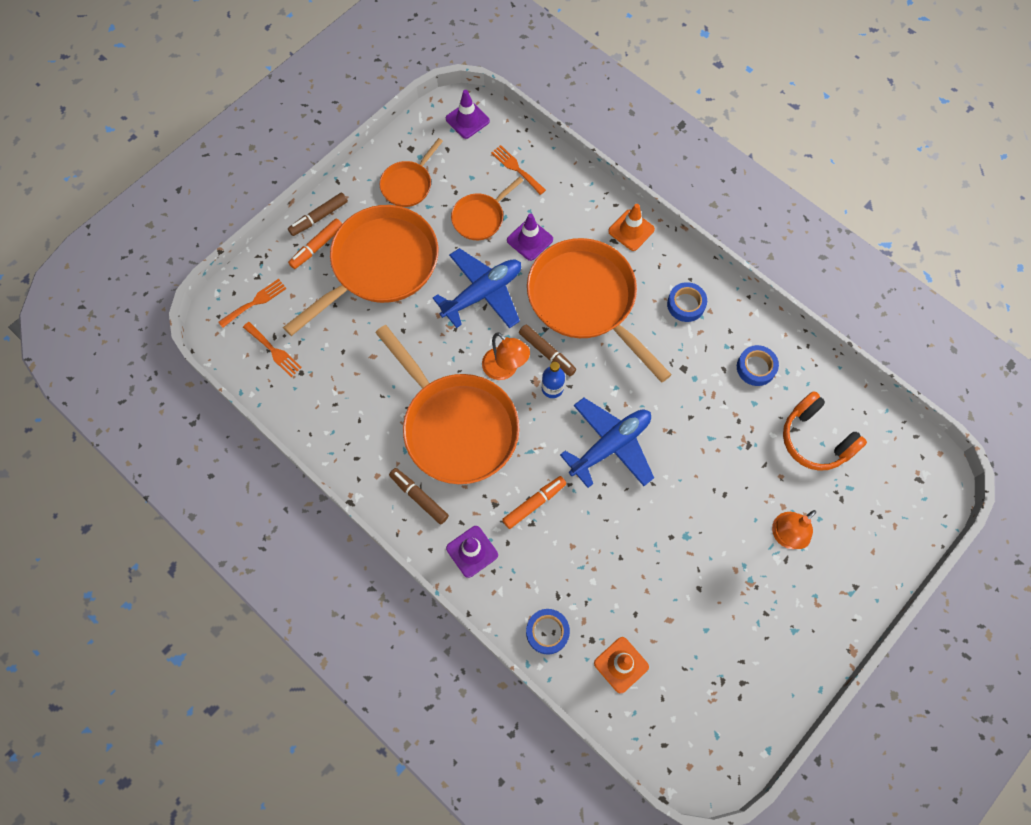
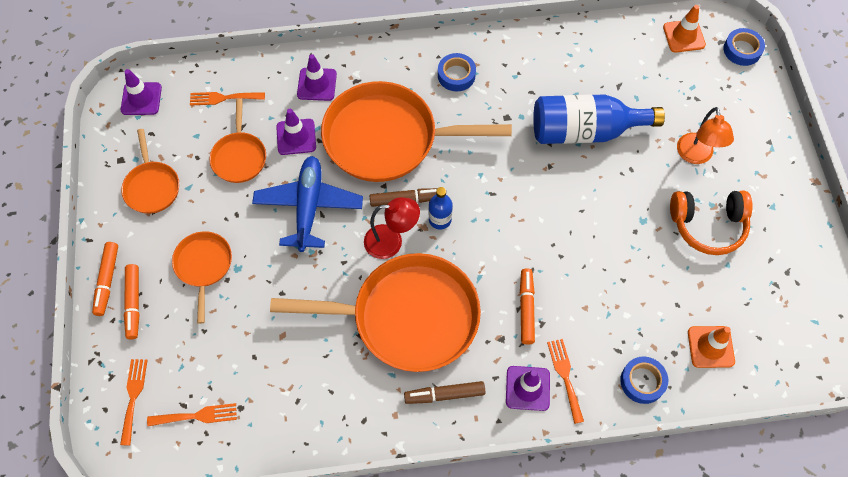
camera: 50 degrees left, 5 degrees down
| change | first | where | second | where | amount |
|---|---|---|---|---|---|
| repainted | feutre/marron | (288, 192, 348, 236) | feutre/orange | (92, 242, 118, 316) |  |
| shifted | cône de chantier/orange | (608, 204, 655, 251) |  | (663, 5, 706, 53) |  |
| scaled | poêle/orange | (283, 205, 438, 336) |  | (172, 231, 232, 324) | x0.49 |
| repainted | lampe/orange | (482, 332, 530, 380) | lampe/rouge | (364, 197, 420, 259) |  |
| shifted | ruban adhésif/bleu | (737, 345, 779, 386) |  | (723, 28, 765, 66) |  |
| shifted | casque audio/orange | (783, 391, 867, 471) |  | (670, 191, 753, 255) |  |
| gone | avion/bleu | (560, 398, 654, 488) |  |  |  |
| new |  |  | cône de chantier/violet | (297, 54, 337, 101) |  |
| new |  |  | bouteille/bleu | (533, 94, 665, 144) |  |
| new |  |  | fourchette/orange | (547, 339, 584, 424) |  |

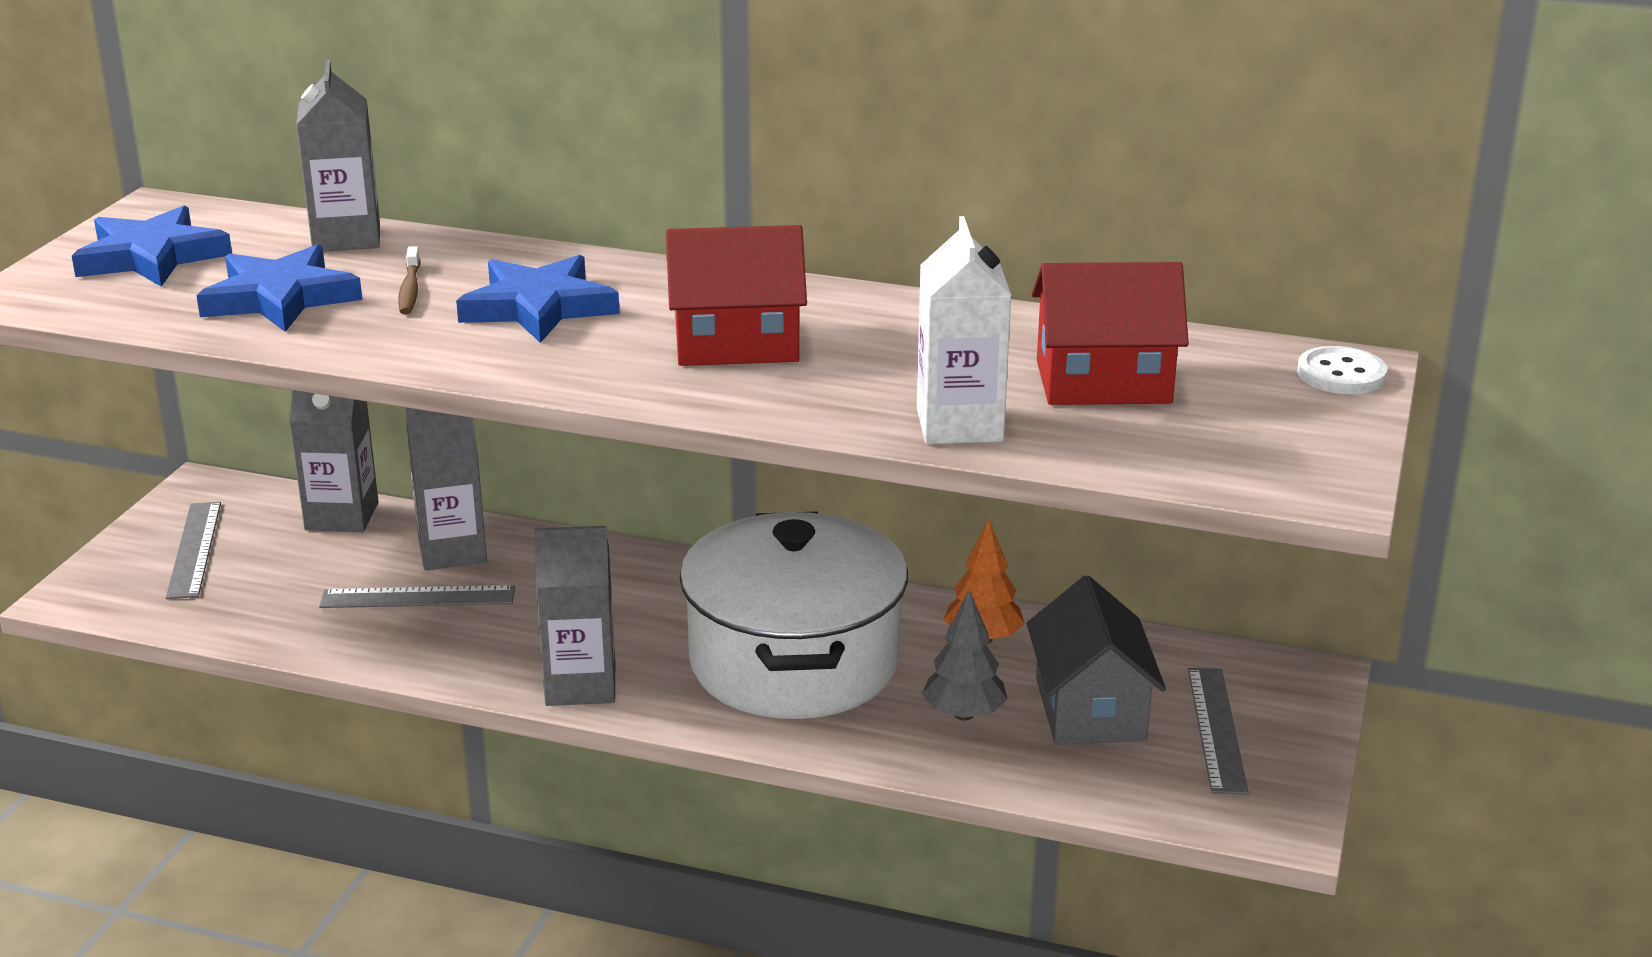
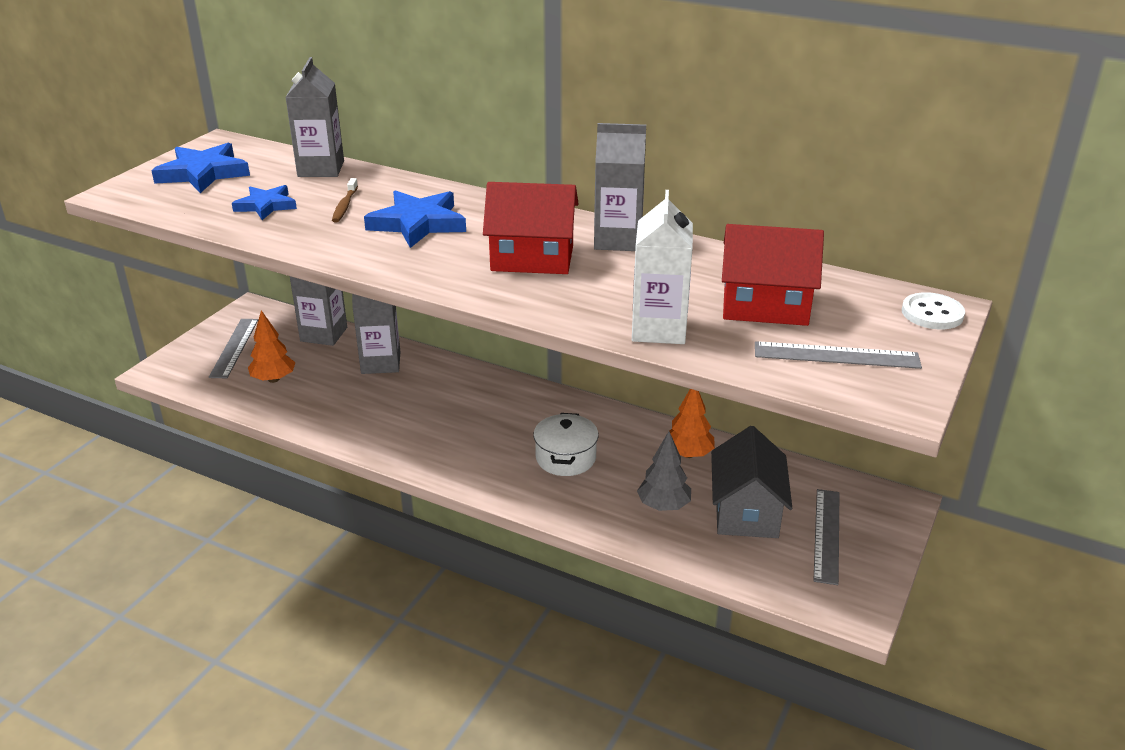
camera: 10 degrees right, 5 degrees up
| change | first | where | second | where | amount |
|---|---|---|---|---|---|
| scaled | étoile/bleu | (196, 244, 362, 332) |  | (232, 185, 297, 220) | x0.64 |
| scaled | marmite/blanc | (680, 512, 908, 719) |  | (533, 413, 599, 476) | x0.46 |
| shifted | brique de lait/gris | (534, 526, 615, 706) |  | (594, 123, 646, 251) |  |
| shifted | règle/gris | (319, 585, 515, 608) |  | (755, 341, 922, 369) |  |
| new |  |  | arbre/orange | (248, 310, 296, 383) |  |

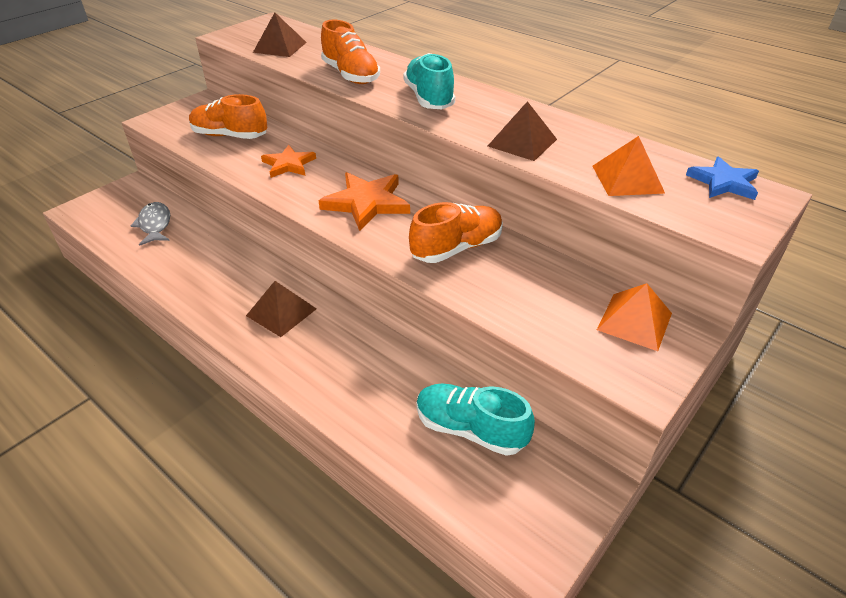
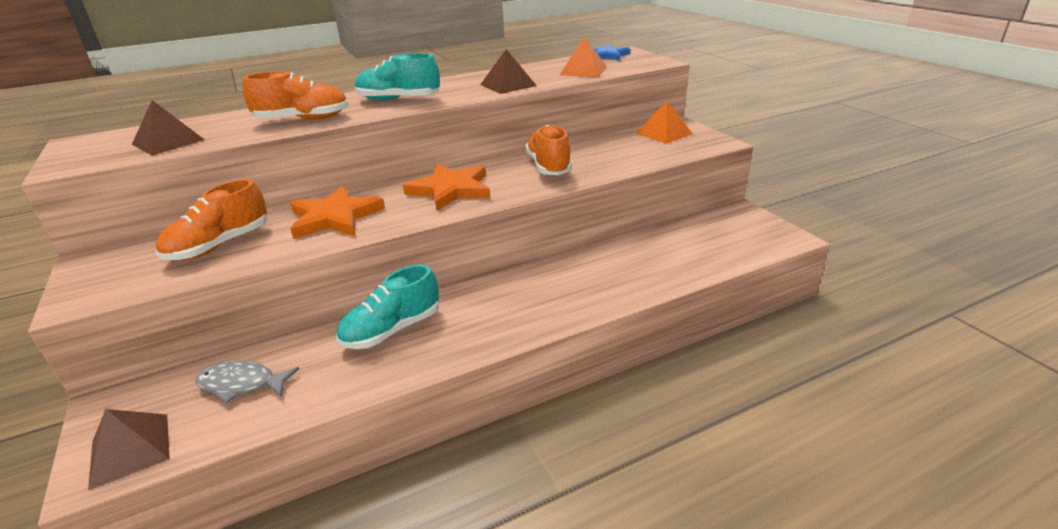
camera: 65 degrees left, 10 degrees down
| change | first | where | second | where | amount |
|---|---|---|---|---|---|
| scaled | étoile/orange | (261, 145, 316, 178) |  | (290, 186, 385, 239) | x1.52 |
| shifted | pyramide/marron | (246, 281, 317, 337) |  | (88, 409, 170, 490) |  |
| shifted | chaussure/turquoise | (417, 384, 535, 456) |  | (337, 264, 439, 349) |  |

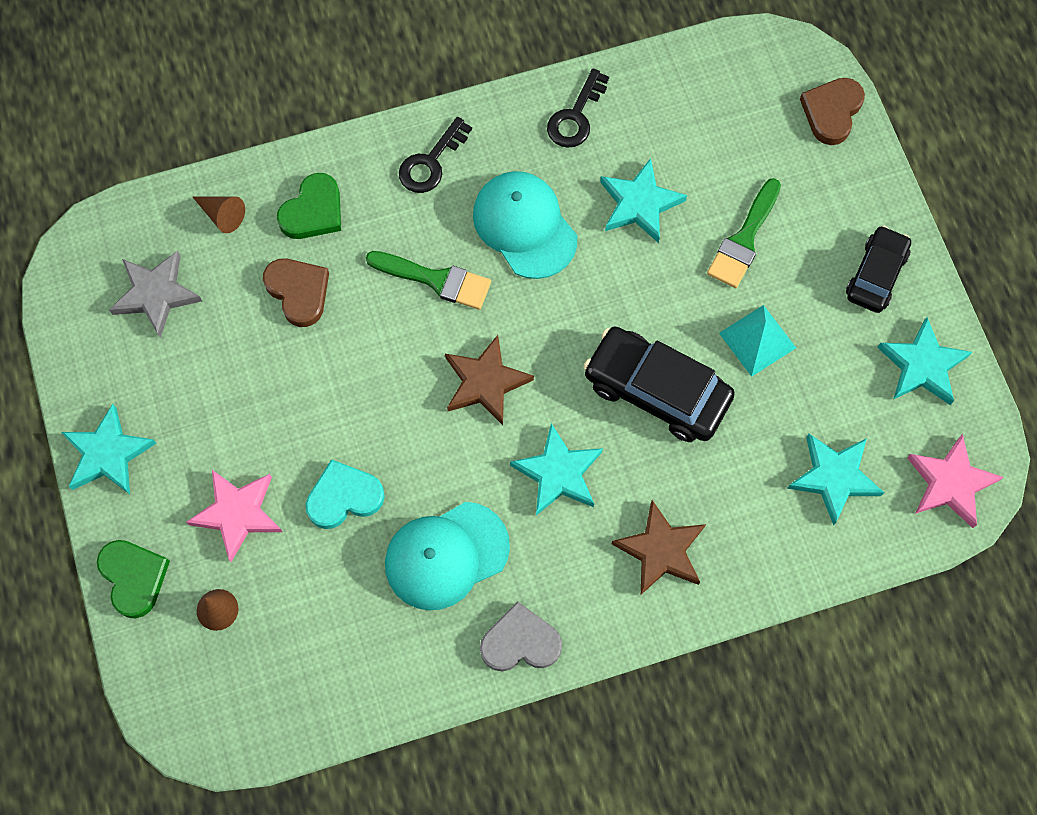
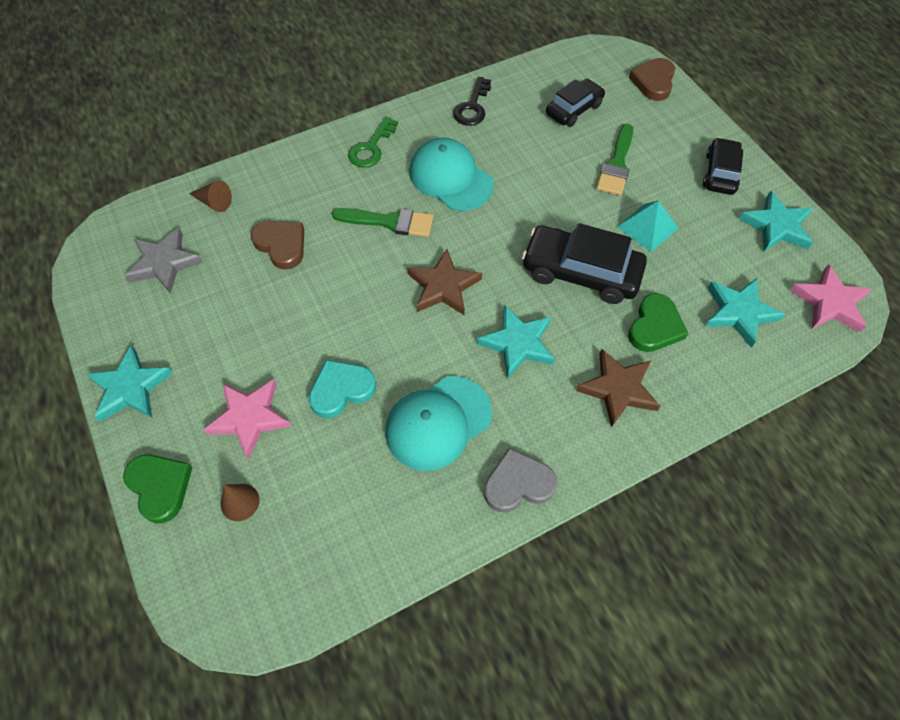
camera: 10 degrees left, 10 degrees down
| change | first | where | second | where | amount |
|---|---|---|---|---|---|
| repainted | clé/noir | (399, 117, 472, 193) | clé/vert | (348, 117, 398, 168) |  |
| gone | étoile/turquoise | (600, 158, 687, 243) |  |  |  |
| shifted | cœur/vert | (277, 173, 341, 239) |  | (628, 293, 689, 352) |  |
| new |  |  | voiture/noir | (546, 79, 605, 127) |  |

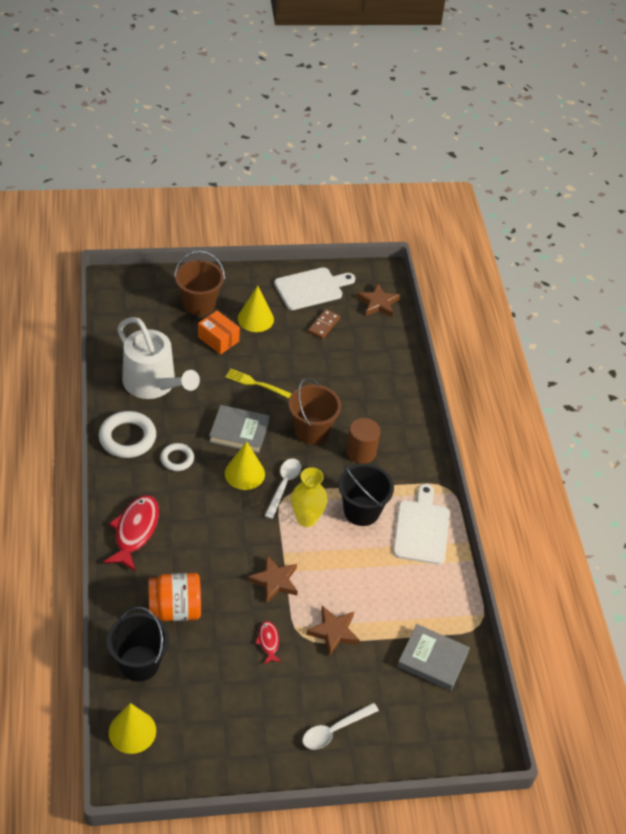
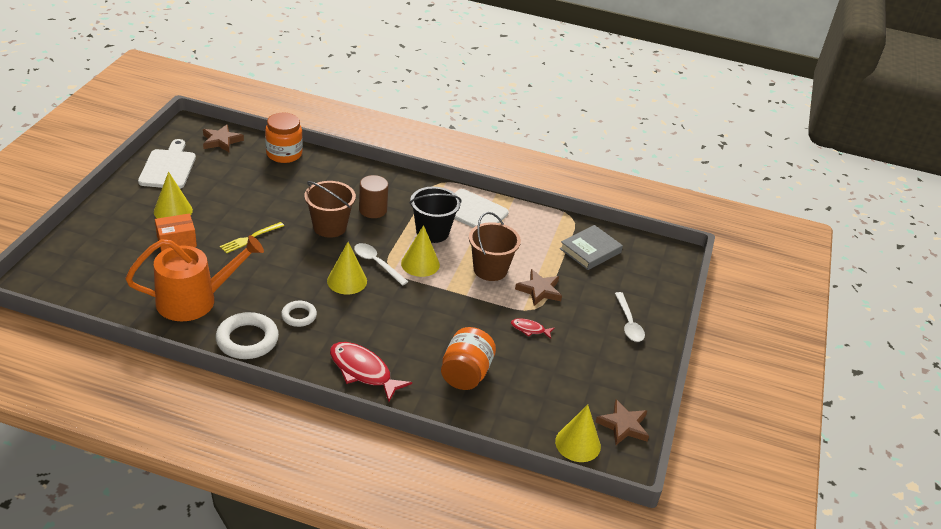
camera: 65 degrees left, 10 degrees down
| change | first | where | second | where | amount |
|---|---|---|---|---|---|
| shifted | seau/marron | (174, 251, 225, 316) |  | (469, 212, 521, 281) |  |
| gone | domino/marron | (308, 309, 340, 339) |  |  |  |
| repainted | arrosoir/blanc | (117, 317, 200, 399) | arrosoir/orange | (126, 235, 264, 321) |  |
| gone | livre/gris | (209, 405, 270, 453) |  |  |  |
| swapped | vase/jaune | (291, 467, 327, 527) | cône/jaune | (401, 225, 440, 277) |  |
| shifted | étoile/marron | (247, 556, 298, 604) |  | (596, 399, 649, 445) |  |
| gone | seau/noir | (107, 607, 169, 682) |  |  |  |
| new |  |  | bocal/orange | (265, 113, 303, 163) |  |

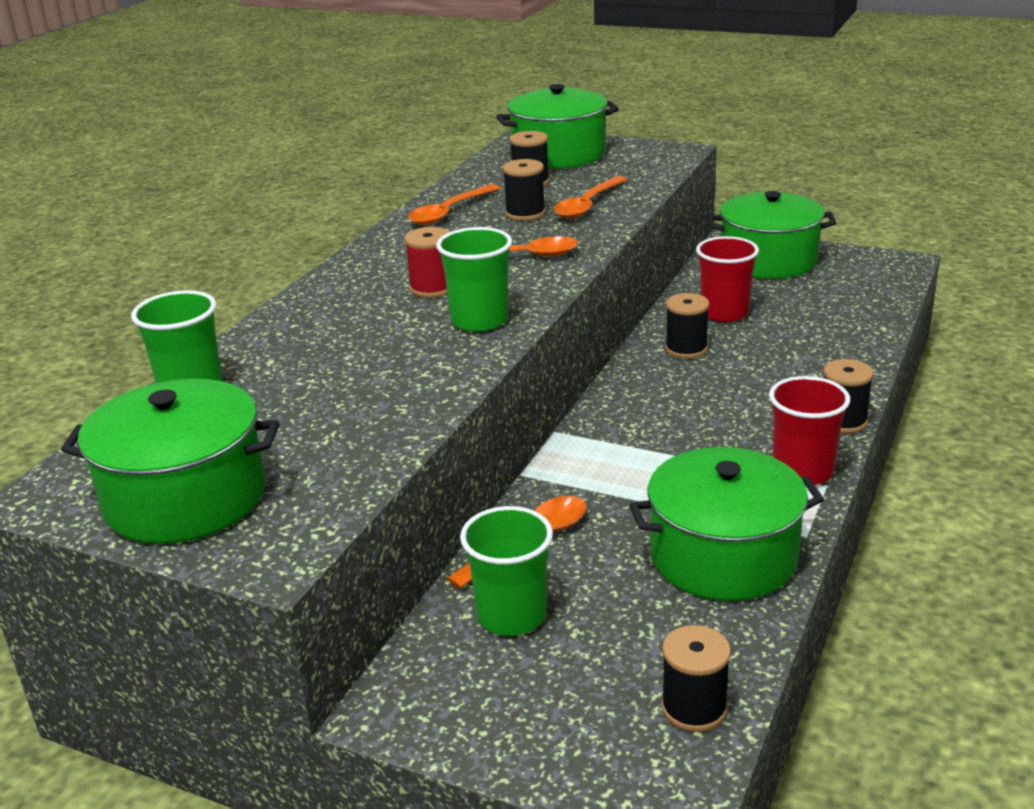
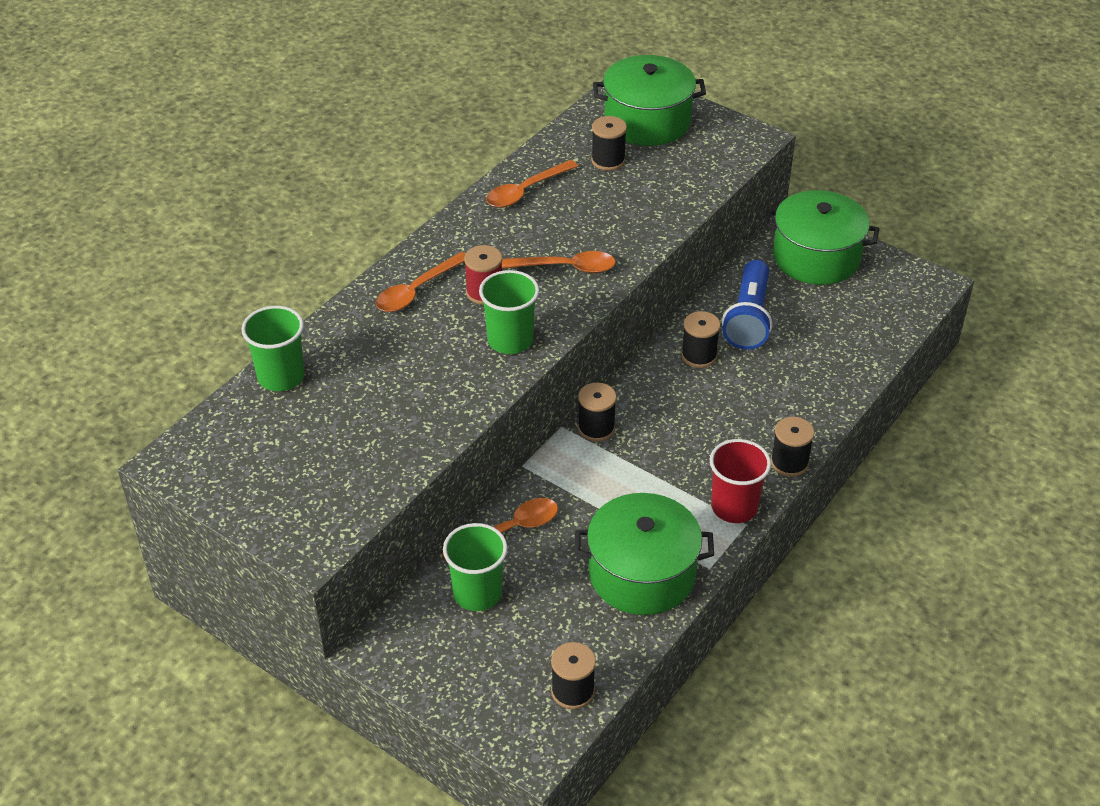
camera: 10 degrees right, 15 degrees up
| change | first | where | second | where | amount |
|---|---|---|---|---|---|
| shifted | bobine/noir | (503, 159, 545, 221) |  | (578, 382, 617, 442) |  |
| shifted | cuillère/orange | (554, 176, 627, 219) |  | (376, 252, 466, 312) |  |
| swapped | gobelet/rouge | (696, 236, 759, 322) | lampe de poche/bleu | (722, 260, 772, 350) |  |
| gone | marmite/vert | (61, 379, 279, 544) |  |  |  |

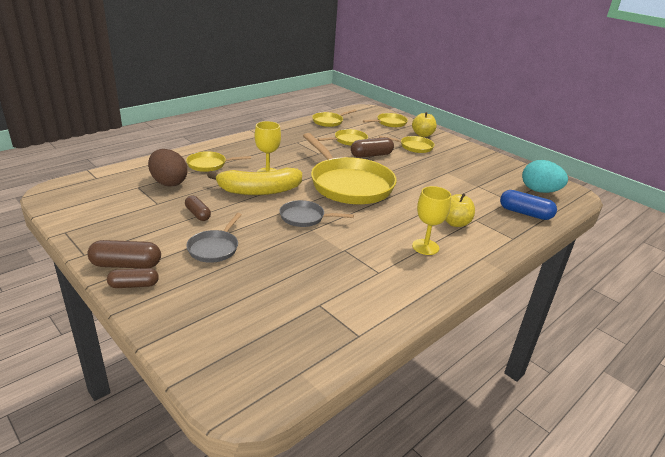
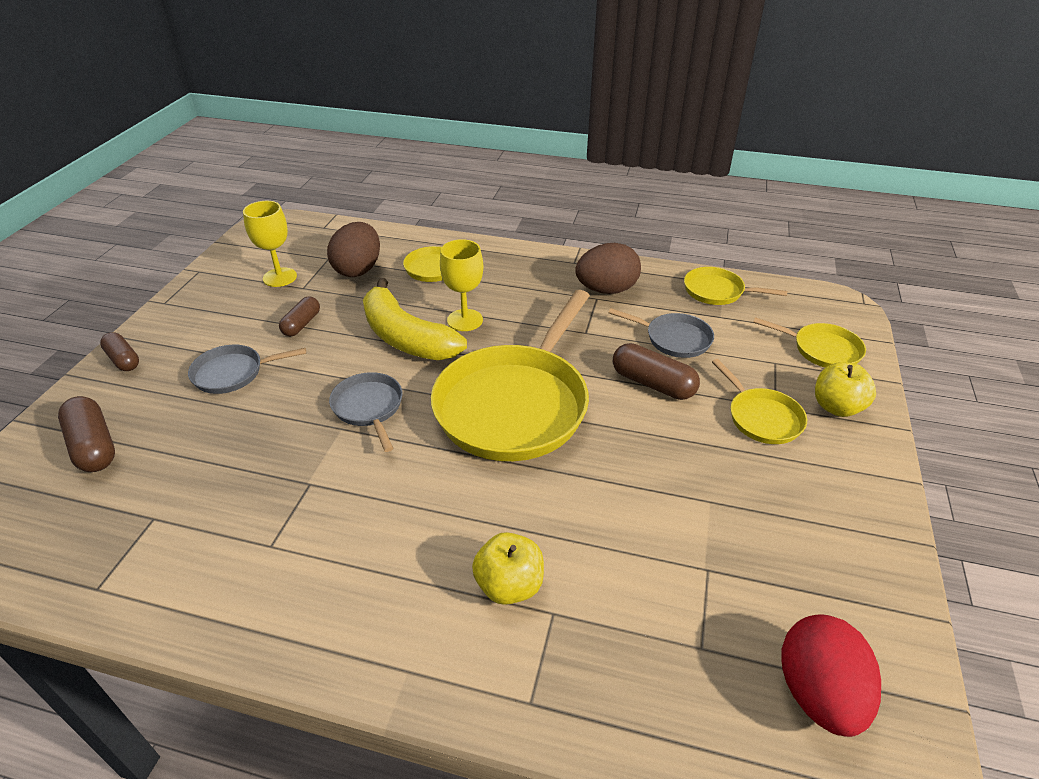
camera: 60 degrees right, 10 degrees up
| change | first | where | second | where | amount |
|---|---|---|---|---|---|
| repainted | poêle/jaune | (318, 129, 368, 146) | poêle/gris | (608, 308, 714, 358) |  |
| repainted | œuf/turquoise | (522, 160, 568, 193) | œuf/rouge | (781, 614, 881, 737) |  |
| shifted | verre à pied/jaune | (412, 186, 451, 255) |  | (243, 201, 297, 287) |  |
| gone | gélule/bleu | (500, 190, 557, 220) |  |  |  |
| shifted | gélule/marron | (87, 240, 161, 268) |  | (58, 396, 115, 472) |  |
| new |  |  | œuf/marron | (575, 243, 641, 294) |  |

